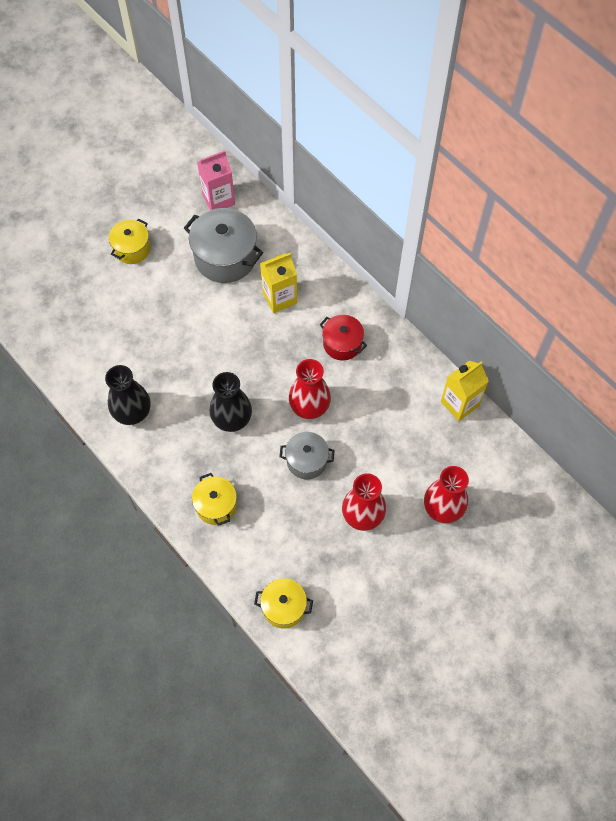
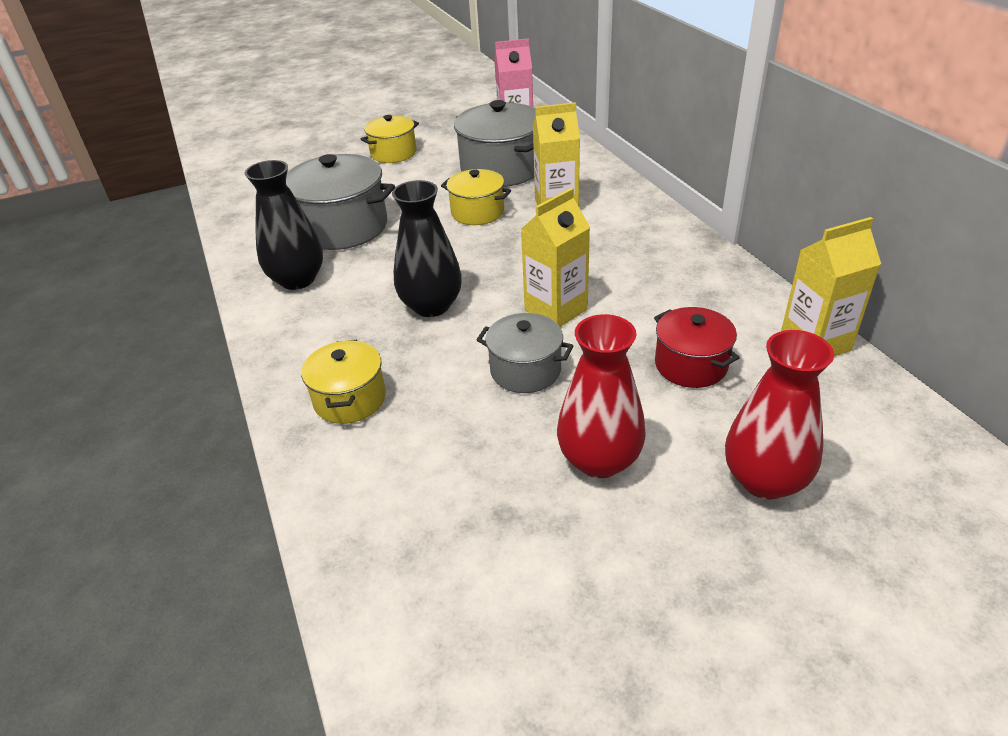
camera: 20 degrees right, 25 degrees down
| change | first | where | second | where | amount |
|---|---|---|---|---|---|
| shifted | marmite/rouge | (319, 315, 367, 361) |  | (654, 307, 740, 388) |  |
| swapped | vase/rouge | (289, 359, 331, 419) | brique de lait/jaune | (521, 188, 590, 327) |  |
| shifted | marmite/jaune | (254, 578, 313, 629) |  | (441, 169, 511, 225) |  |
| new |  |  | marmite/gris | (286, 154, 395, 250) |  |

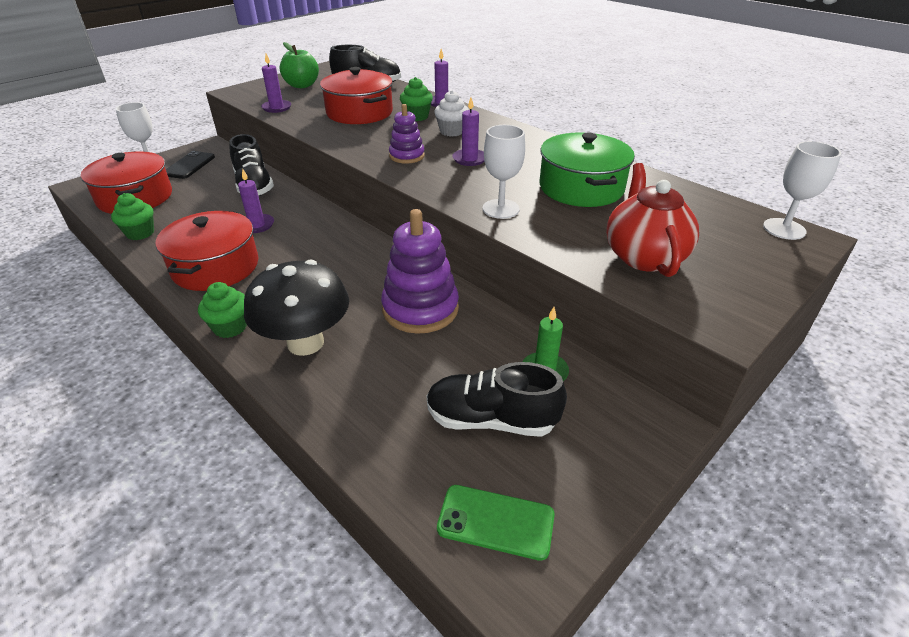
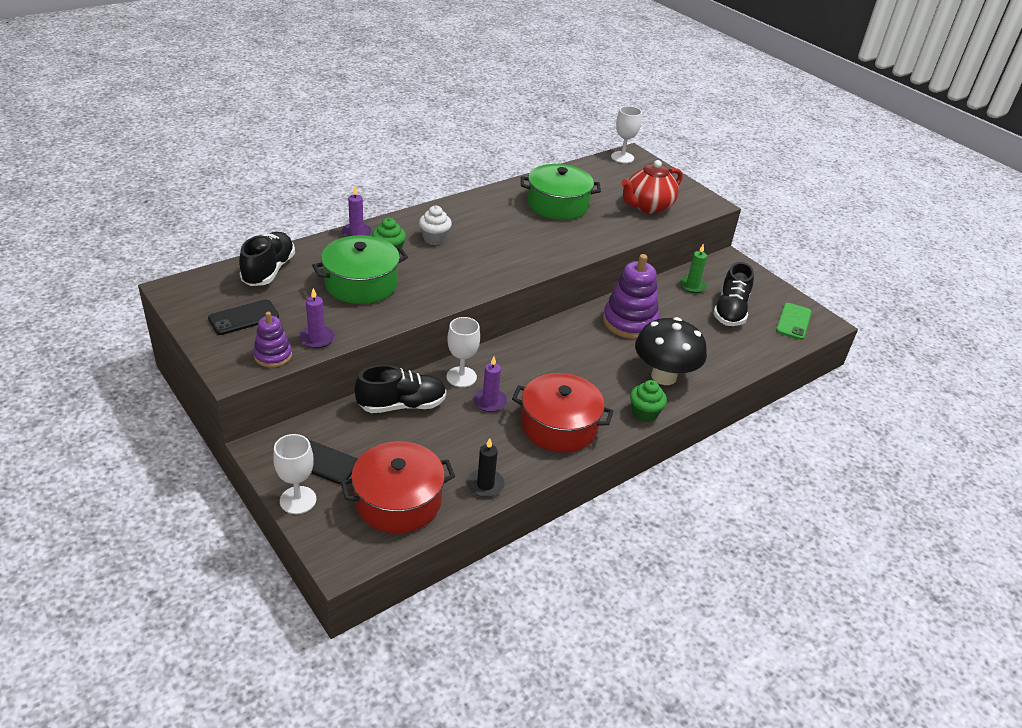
camera: 85 degrees left, 0 degrees up
| change | first | where | second | where | amount |
|---|---|---|---|---|---|
| swapped | pomme/vert | (280, 42, 319, 88) | téléphone/noir | (208, 299, 279, 335) |  |
| repainted | marmite/rouge | (320, 67, 393, 124) | marmite/vert | (312, 235, 408, 304) |  |
| gone | bougie/violet | (452, 97, 484, 166) |  |  |  |
| shifted | jouet à empiler/violet | (389, 104, 425, 164) |  | (253, 312, 292, 367) |  |
| shifted | verre à pied/blanc | (483, 125, 525, 219) |  | (446, 317, 480, 387) |  |
| rotated | théière/rouge | (606, 163, 699, 277) |  | (621, 160, 682, 214) | 45 degrees counterclockwise |
| swapped | muffin/vert | (111, 193, 154, 240) | bougie/noir | (467, 438, 505, 497) |  |

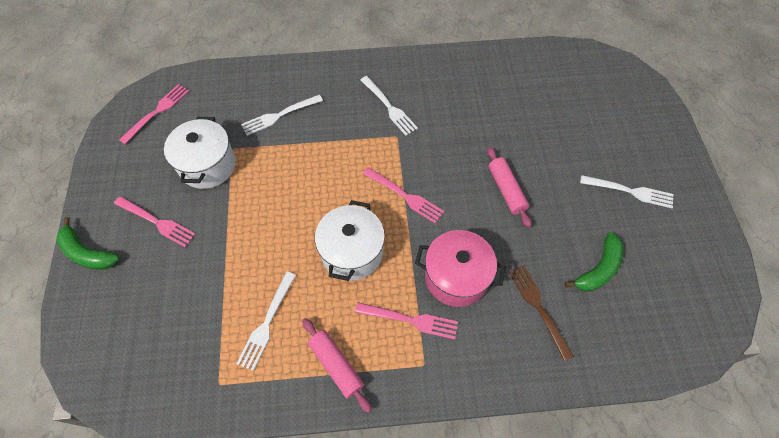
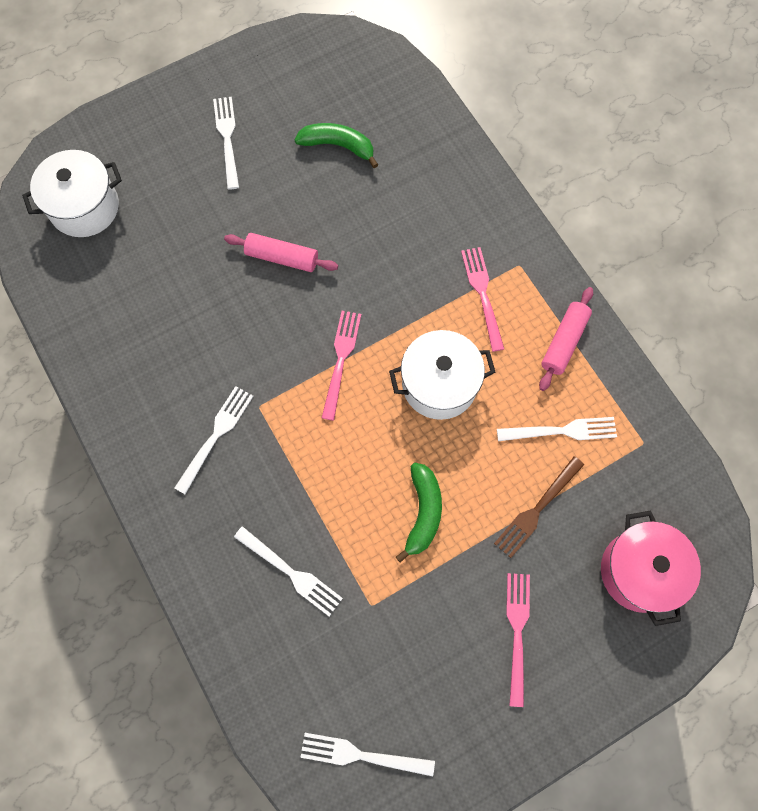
camera: 115 degrees left, 10 degrees up
| change | first | where | second | where | amount |
|---|---|---|---|---|---|
| repainted | fourchette/rose | (119, 84, 189, 144) | fourchette/blanc | (300, 733, 435, 776) |  |
| shifted | marmite/blanc | (164, 117, 236, 189) |  | (22, 150, 122, 237) |  |
| rotated | rouleau à pâtisserie/rose | (487, 147, 532, 228) |  | (224, 233, 338, 272) | 60 degrees clockwise |
| shifted | banane/vert | (56, 217, 120, 270) |  | (396, 463, 442, 563) |  |
| shifted | marmite/rose | (415, 230, 506, 307) |  | (601, 511, 701, 626) |  |
| shifted | fourchette/marron | (509, 265, 574, 361) |  | (494, 456, 584, 558) |  |

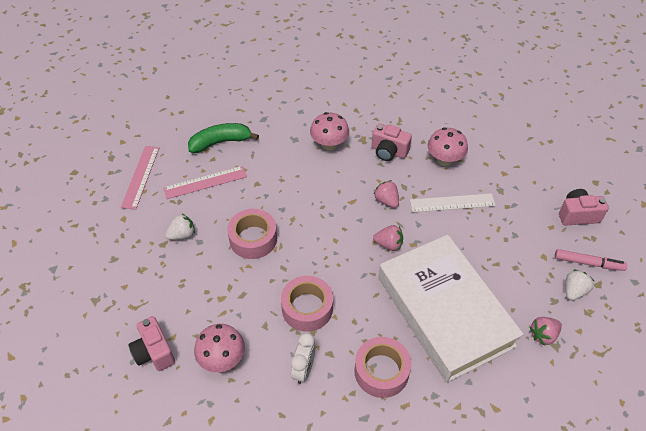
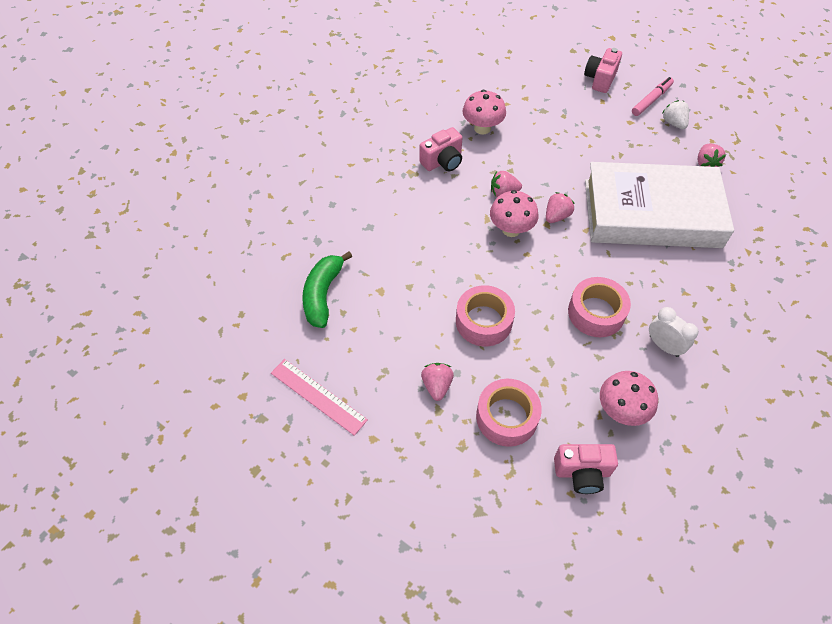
camera: 60 degrees left, 5 degrees up
| change | first | where | second | where | amount |
|---|---|---|---|---|---|
| shifted | champignon/rose | (310, 112, 349, 151) |  | (490, 190, 538, 237) |  |
| gone | règle/rose | (163, 166, 247, 199) |  |  |  |
| gone | règle/blanc | (410, 193, 496, 212) |  |  |  |
| repainted | fraise/blanc | (165, 214, 195, 240) | fraise/rose | (421, 363, 454, 401) |  |
| shifted | ruban adhésif/rose | (354, 337, 411, 398) |  | (476, 379, 542, 447) |  |

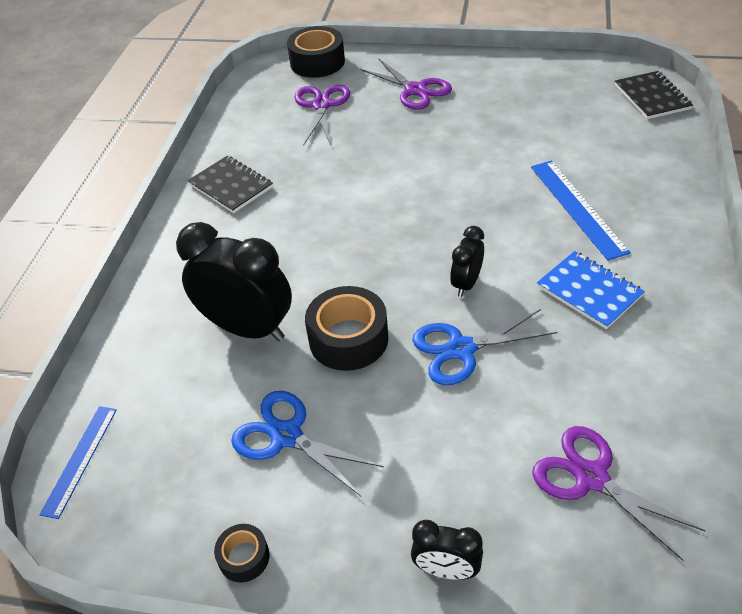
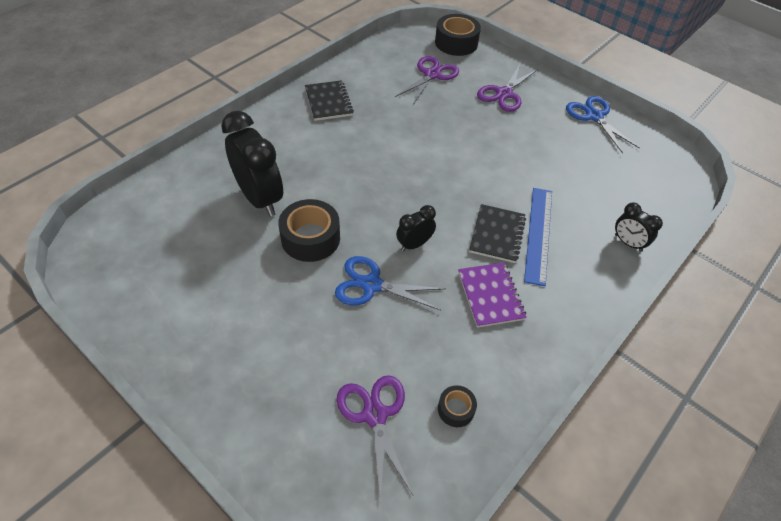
camera: 25 degrees right, 5 degrees up
| change | first | where | second | where | amount |
|---|---|---|---|---|---|
| rotated | ciseaux/violet | (361, 58, 452, 110) |  | (477, 64, 538, 112) | 45 degrees clockwise |
| shifted | carnet/noir | (615, 71, 693, 119) |  | (469, 204, 526, 263) |  |
| repainted | carnet/bleu | (537, 251, 645, 329) | carnet/violet | (458, 262, 527, 328) |  |
| shifted | ciseaux/bleu | (231, 391, 383, 496) |  | (566, 96, 640, 153) |  |
| gone | règle/bleu | (39, 406, 117, 519) |  |  |  |
| shifted | réveil/noir | (411, 520, 483, 580) |  | (615, 203, 663, 252) |  |
| shifted | ruban adhésif/noir | (214, 524, 270, 583) |  | (438, 385, 477, 427) |  |

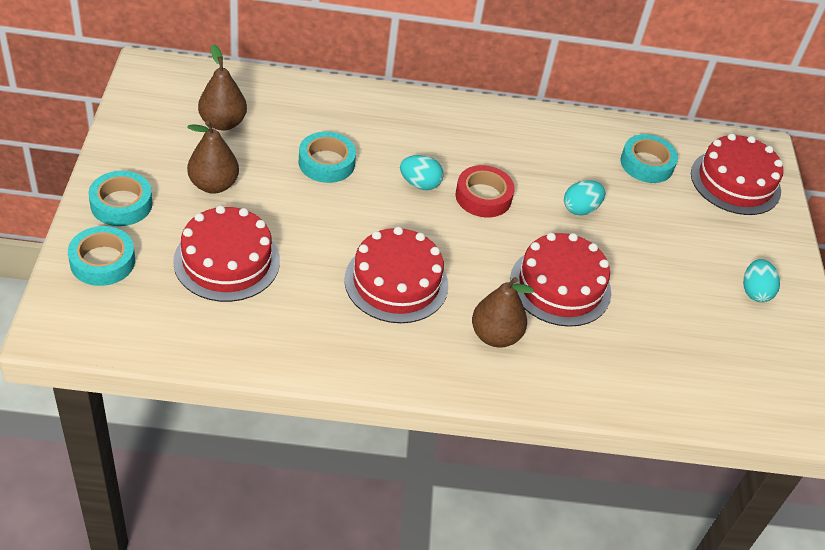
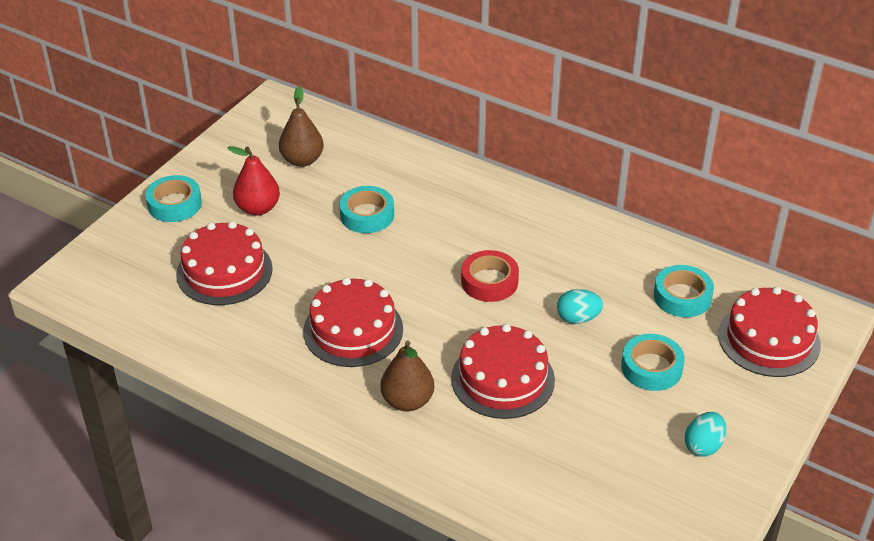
camera: 35 degrees right, 5 degrees down
| change | first | where | second | where | amount |
|---|---|---|---|---|---|
| repainted | poire/marron | (187, 121, 239, 194) | poire/rouge | (227, 146, 280, 216) |  |
| gone | œuf/turquoise | (400, 155, 444, 190) |  |  |  |
| shifted | ruban adhésif/turquoise | (68, 226, 135, 286) |  | (621, 334, 685, 391) |  |

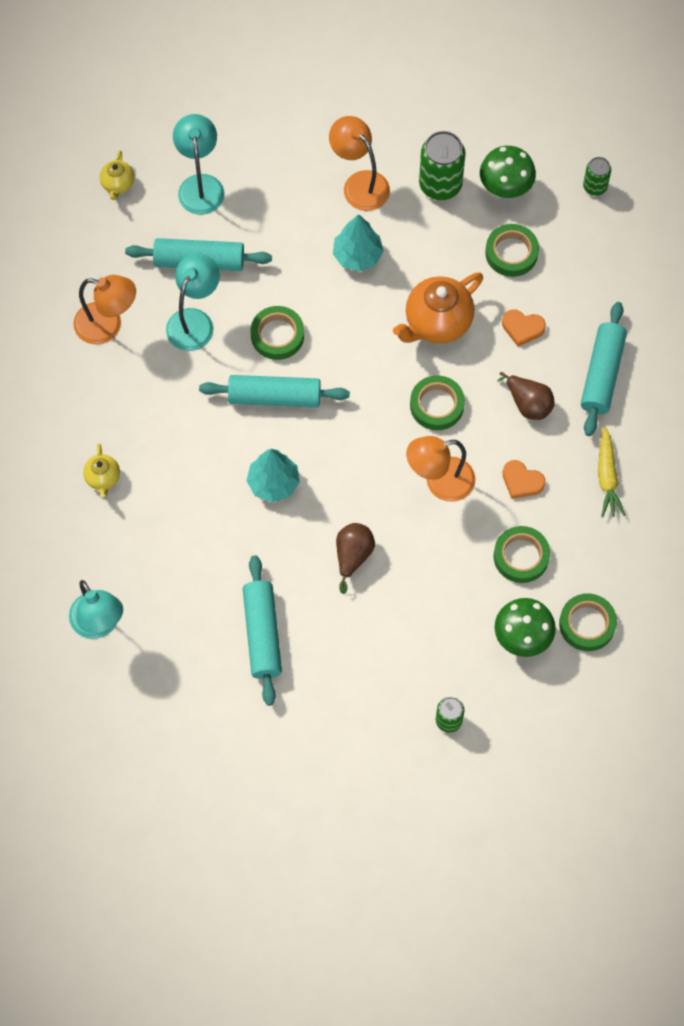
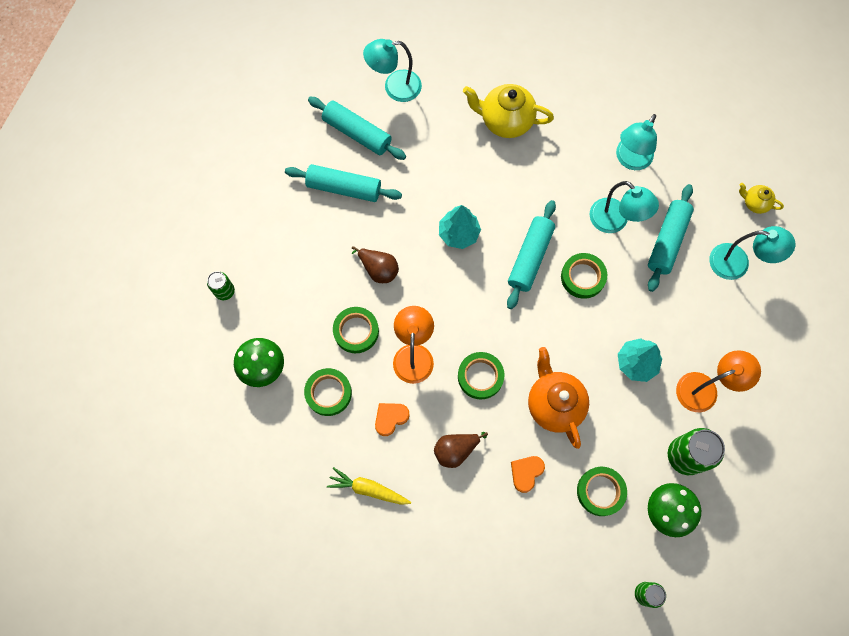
camera: 110 degrees right, 5 degrees up
| change | first | where | second | where | amount |
|---|---|---|---|---|---|
| repainted | lampe/orange | (73, 275, 136, 345) | lampe/turquoise | (616, 114, 657, 170) |  |
| shifted | rouleau à pâtisserie/turquoise | (581, 302, 627, 436) |  | (308, 97, 406, 160) |  |
| scaled | théière/jaune | (83, 444, 120, 498) |  | (463, 84, 554, 138) | x1.92 |
| shifted | ruban adhésif/vert | (559, 593, 617, 651) |  | (333, 307, 379, 353) |  |

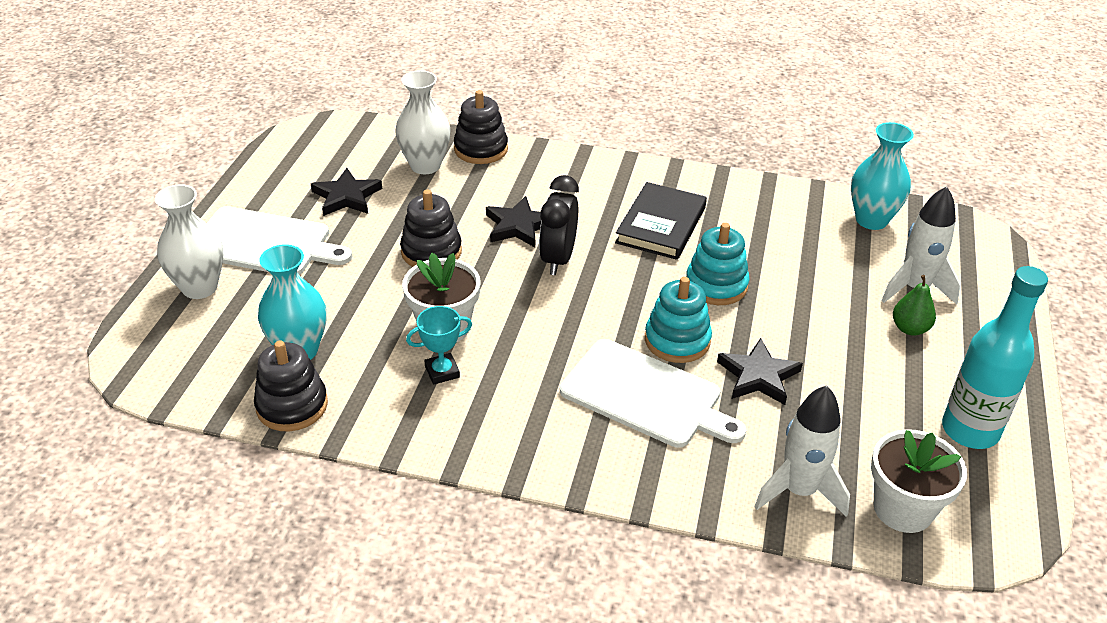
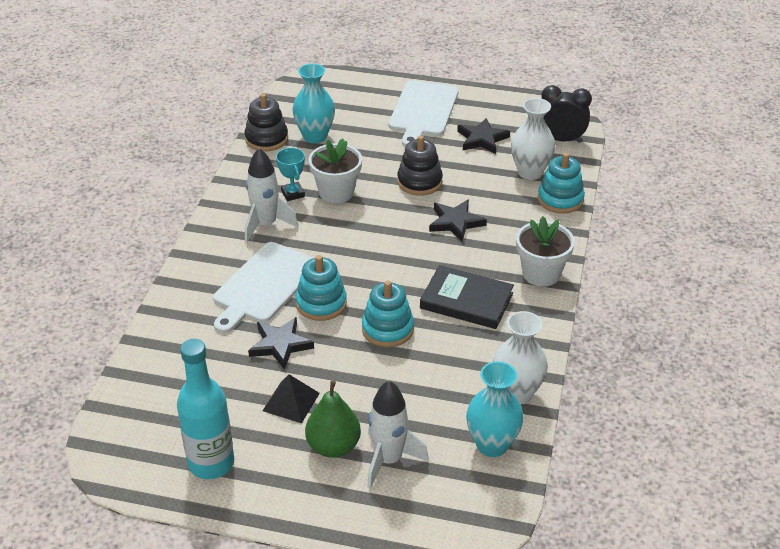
camera: 90 degrees right, 0 degrees up
| change | first | where | second | where | amount |
|---|---|---|---|---|---|
| repainted | jouet à empiler/noir | (454, 90, 508, 164) | jouet à empiler/turquoise | (538, 153, 585, 214) |  |
| shifted | réveil/noir | (539, 175, 579, 275) |  | (541, 85, 592, 143) |  |
| shifted | vase/blanc | (155, 184, 223, 299) |  | (493, 311, 548, 404) |  |
| scaled | poire/vert | (893, 275, 936, 336) |  | (305, 381, 361, 458) | x1.51 |
| shifted | fusée/blanc | (754, 385, 850, 517) |  | (245, 148, 298, 243) |  |
| shifted | pot de fleurs/blanc | (871, 429, 967, 533) |  | (516, 216, 575, 287) |  |
| new |  |  | pyramide/noir | (263, 375, 320, 423) |  |

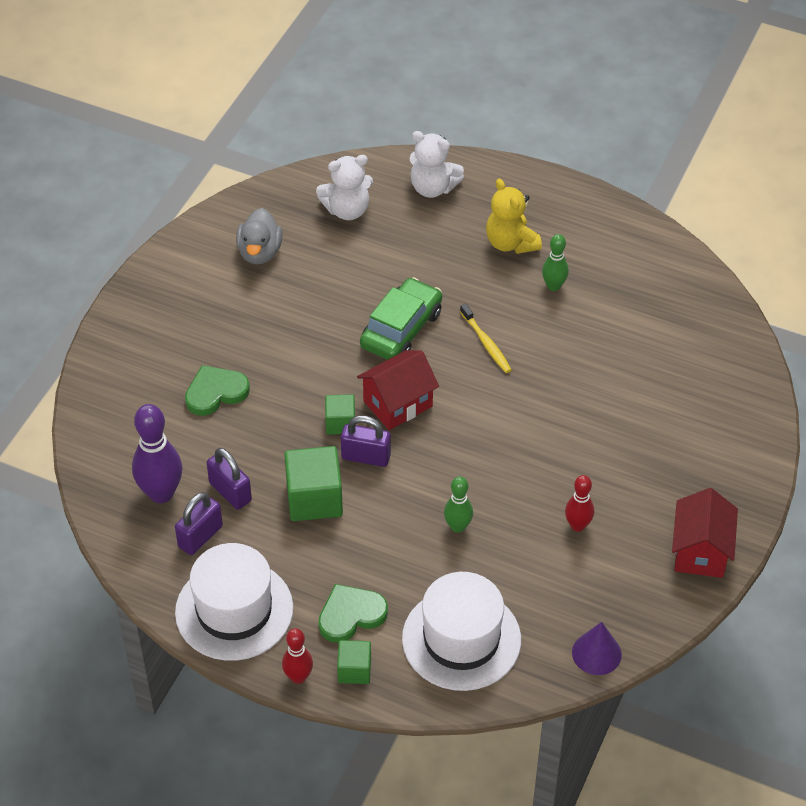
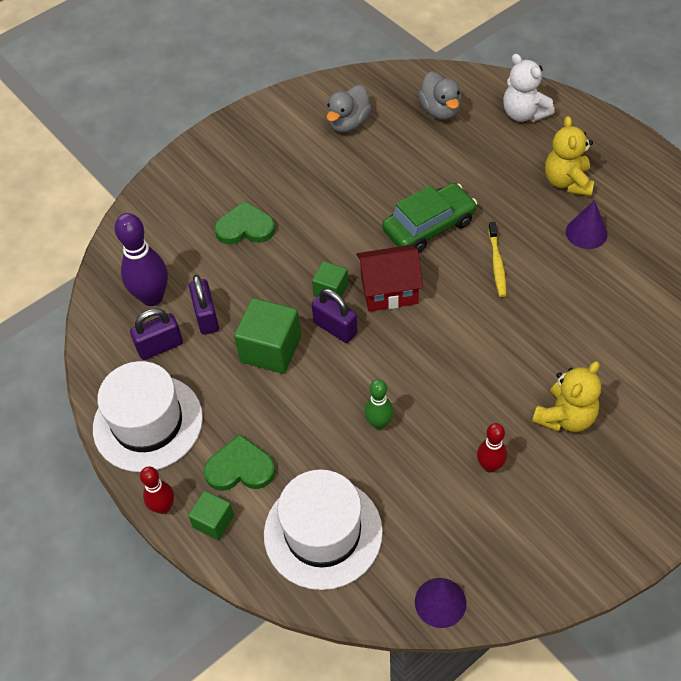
camera: 30 degrees right, 5 degrees up
| change | first | where | second | where | amount |
|---|---|---|---|---|---|
| swapped | ours en peluche/blanc | (316, 155, 373, 220) | canard/gris | (418, 71, 462, 120) |  |
| swapped | quille/vert | (542, 234, 569, 291) | cône/violet | (566, 200, 608, 249) |  |
| gone | maison/rouge | (672, 488, 738, 578) |  |  |  |
| new |  |  | ours en peluche/jaune | (532, 361, 601, 432) |  |

